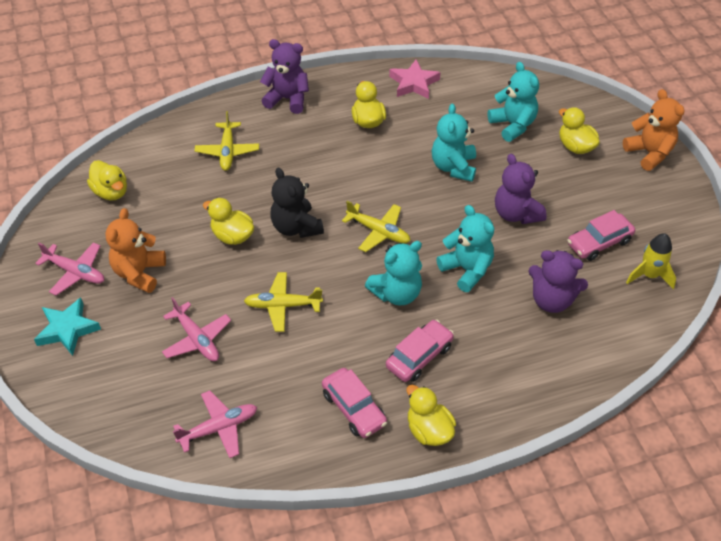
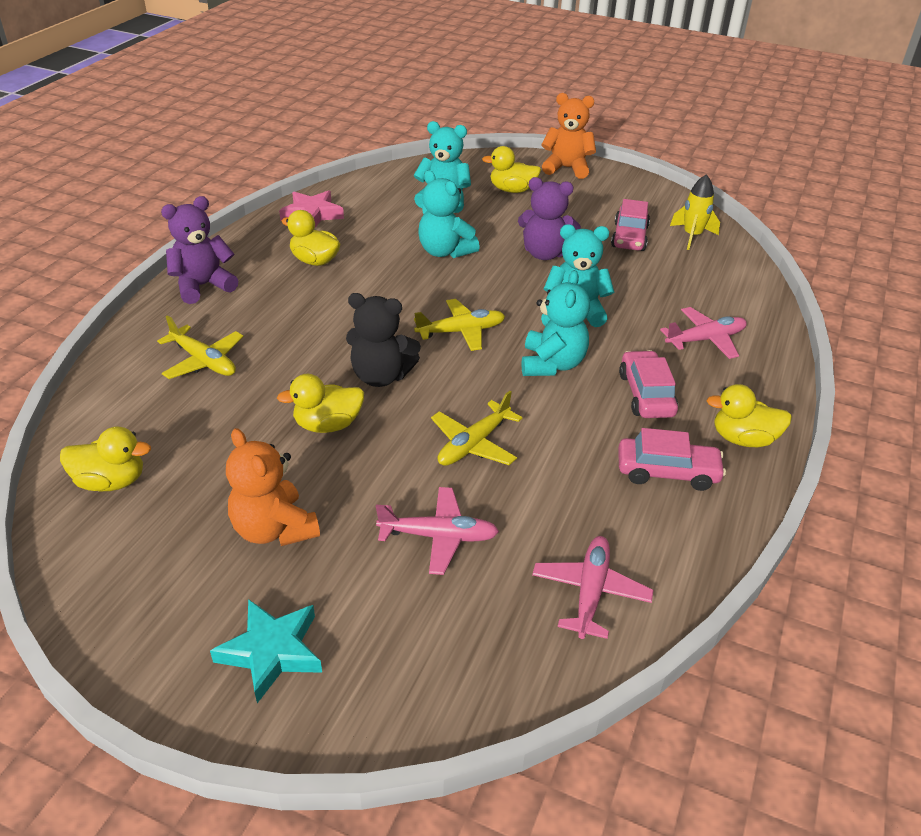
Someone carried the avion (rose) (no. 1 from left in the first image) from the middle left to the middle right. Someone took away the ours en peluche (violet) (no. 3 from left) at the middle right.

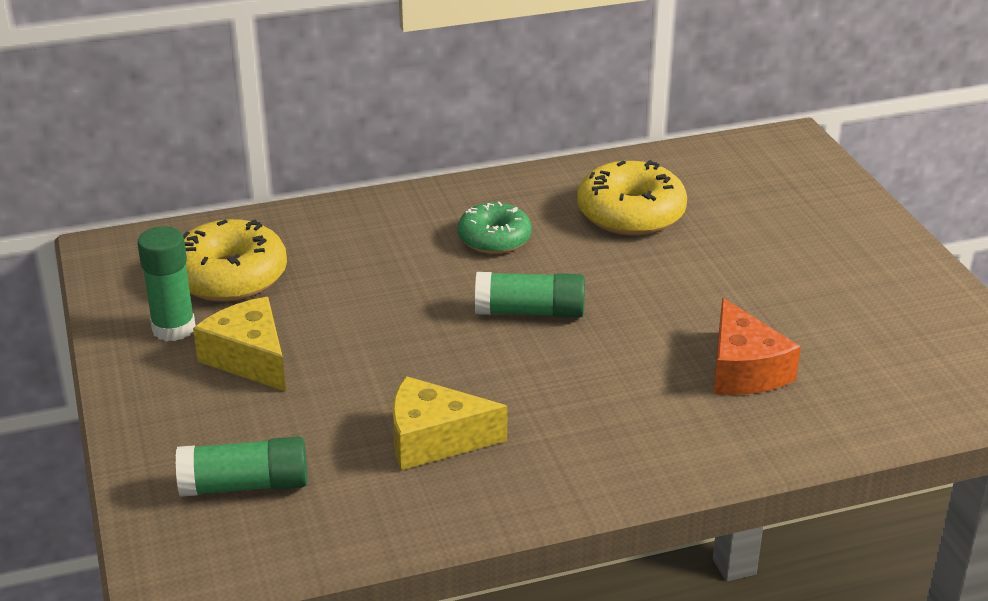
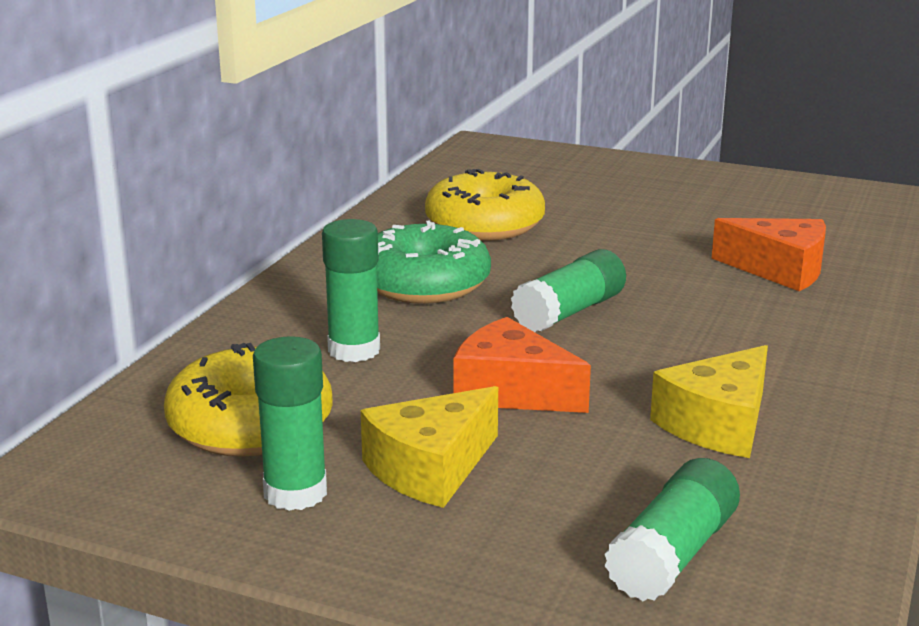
Someone scaled the beignet (vert) at the centre by 1.51. Someone rotated the fromage (jaune) (no. 1 from left) at the middle left by 45 degrees counterclockwise. Someone put down the bâton de colle (vert) (no. 2 from left) at the centre. Someone put down the fromage (orange) (no. 1 from left) at the centre.

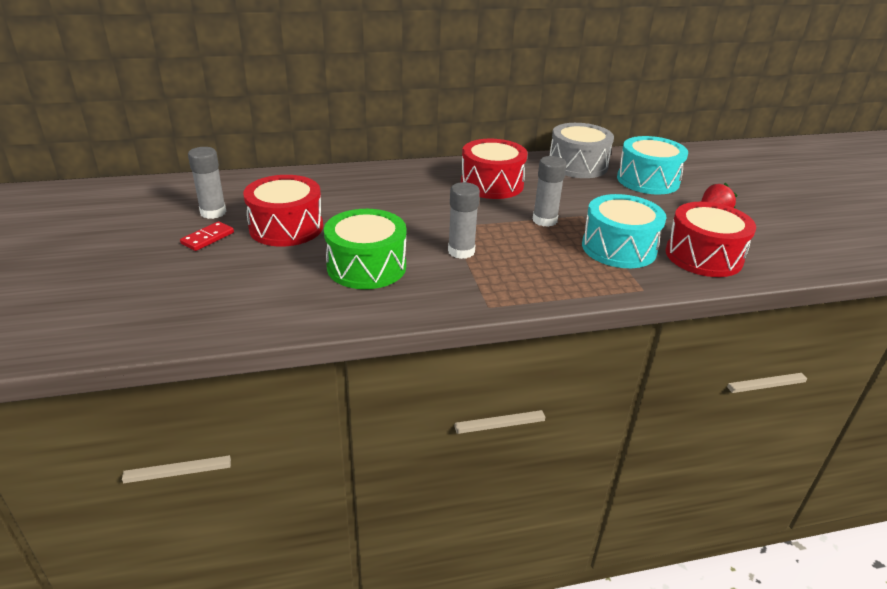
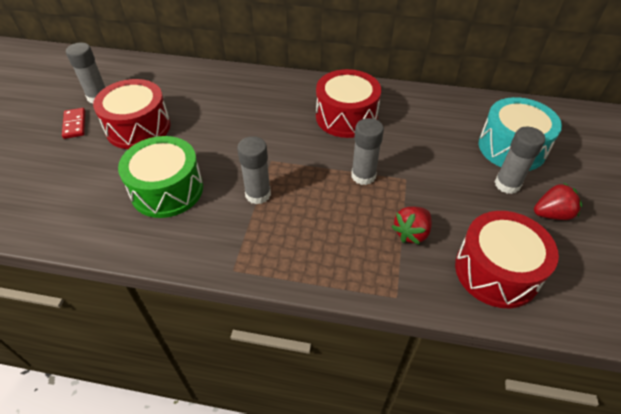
Someone took away the tambour (gris) at the top centre. Someone swapped the tambour (turquoise) (no. 1 from left) at the middle right for the fraise (rouge) (no. 1 from left) at the centre. Someone rotated the domino (rouge) at the middle left by 75 degrees counterclockwise. Someone put down the bâton de colle (gris) (no. 4 from left) at the middle right.

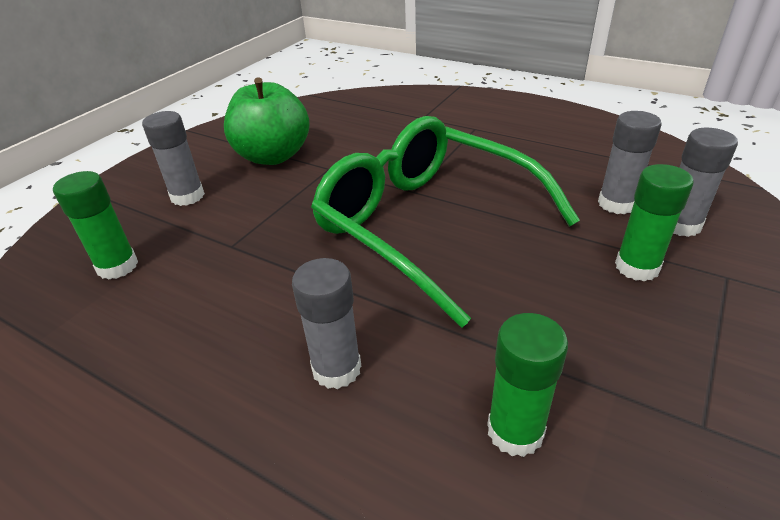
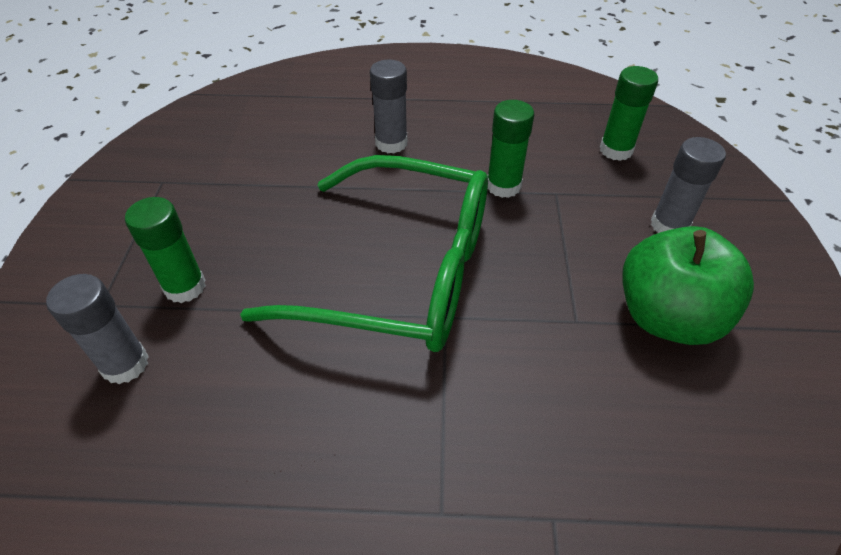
Someone took away the bâton de colle (gris) (no. 3 from left) at the top right. Someone carried the bâton de colle (vert) (no. 2 from left) from the bottom right to the top centre.

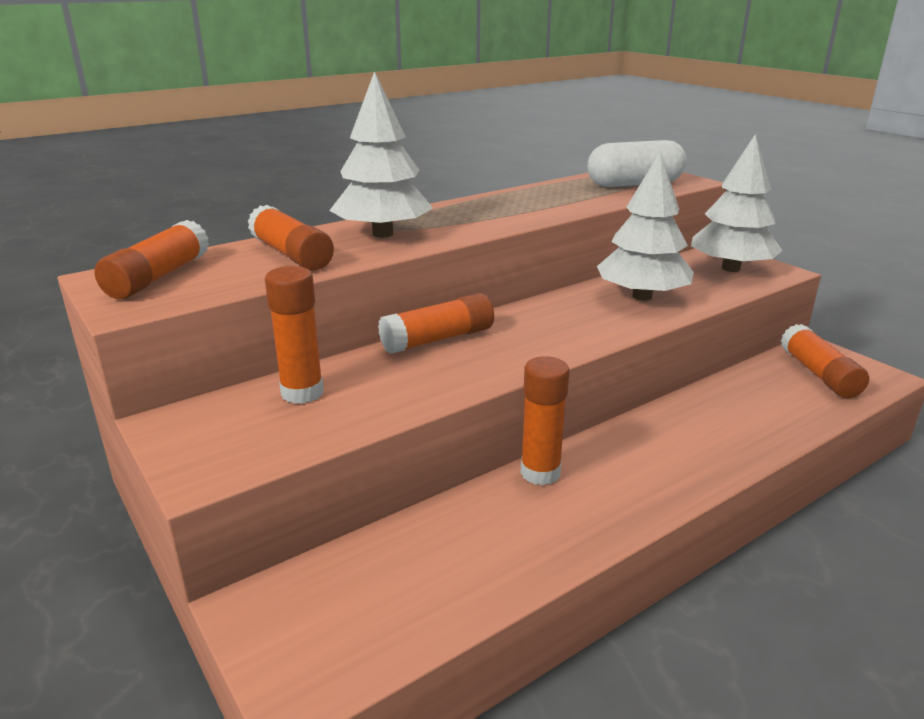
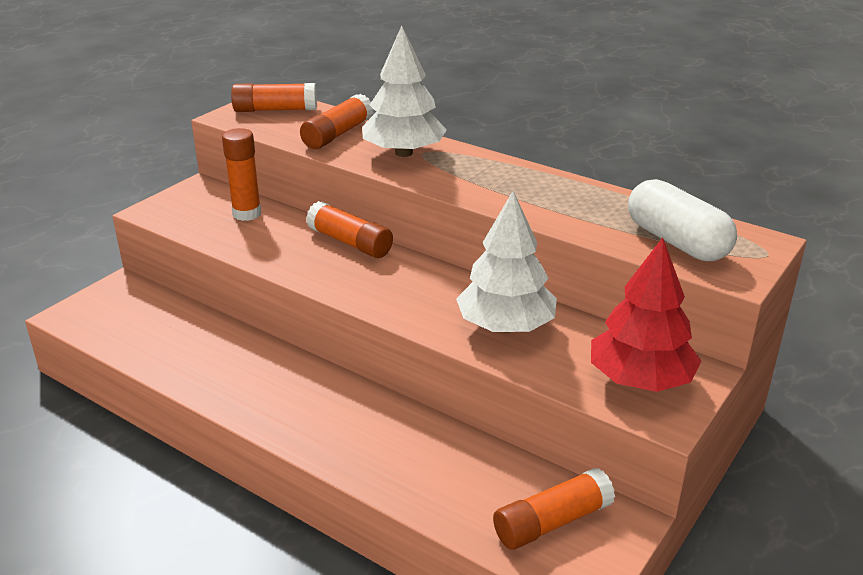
Someone repainted the arbre (blanc) (no. 3 from left) at the top right, which became the arbre (rouge) at the middle right. Someone took away the bâton de colle (orange) (no. 5 from left) at the centre.

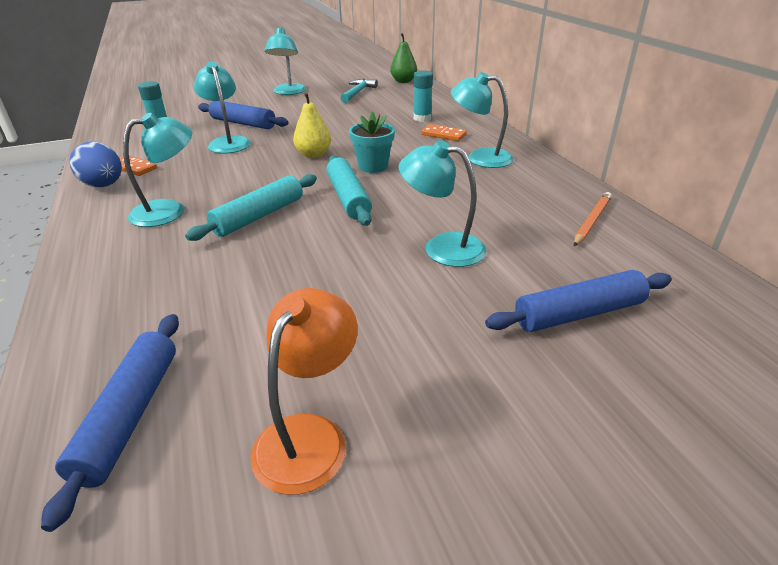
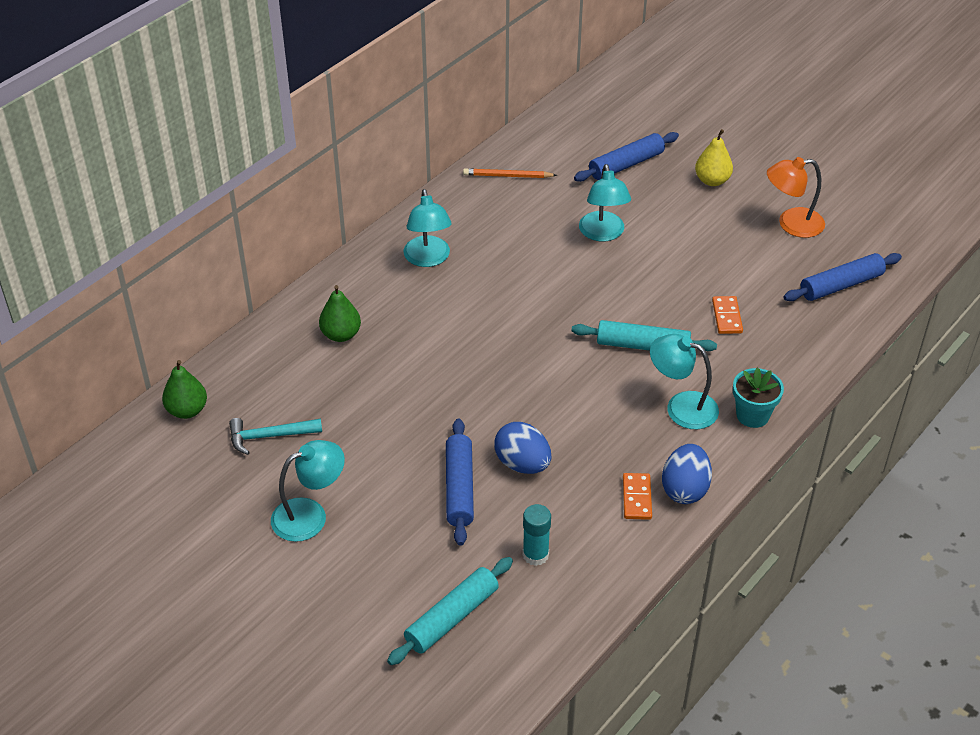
Someone swapped the lampe (turquoise) (no. 2 from left) at the top left for the œuf (bleu) (no. 1 from left) at the centre. Someone swapped the bâton de colle (turquoise) (no. 2 from left) at the top centre for the poire (vert) (no. 2 from left) at the centre. Someone carried the poire (jaune) from the top centre to the top right. Someone carried the pot de fleurs (turquoise) from the top centre to the middle right. Someone carried the domino (orange) (no. 2 from left) from the top centre to the middle right. Someone carried the rouleau à pâtisserie (turquoise) (no. 2 from left in the first image) from the centre to the bottom centre. Someone rotated the rouleau à pâtisserie (bleu) (no. 3 from left in the first image) at the middle right by 75 degrees counterclockwise.

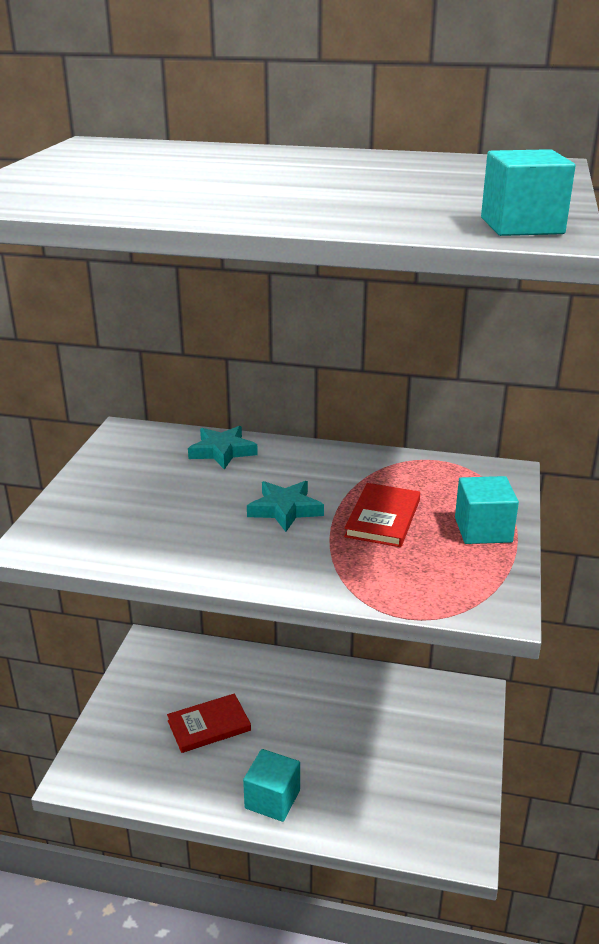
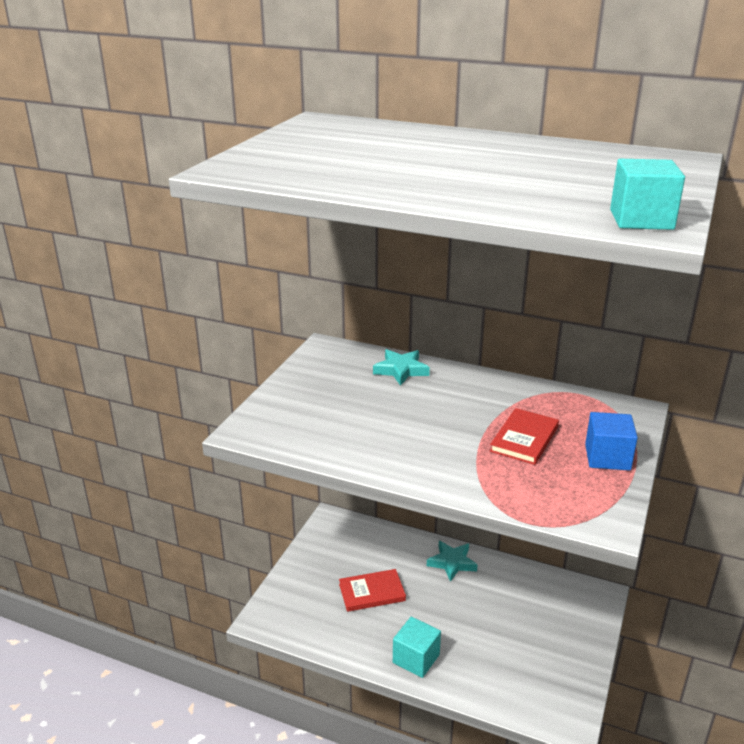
Someone repainted the cube (turquoise) (no. 2 from left) at the middle right, which became the cube (bleu) at the middle right. Someone carried the étoile (turquoise) (no. 2 from left) from the centre to the bottom centre.

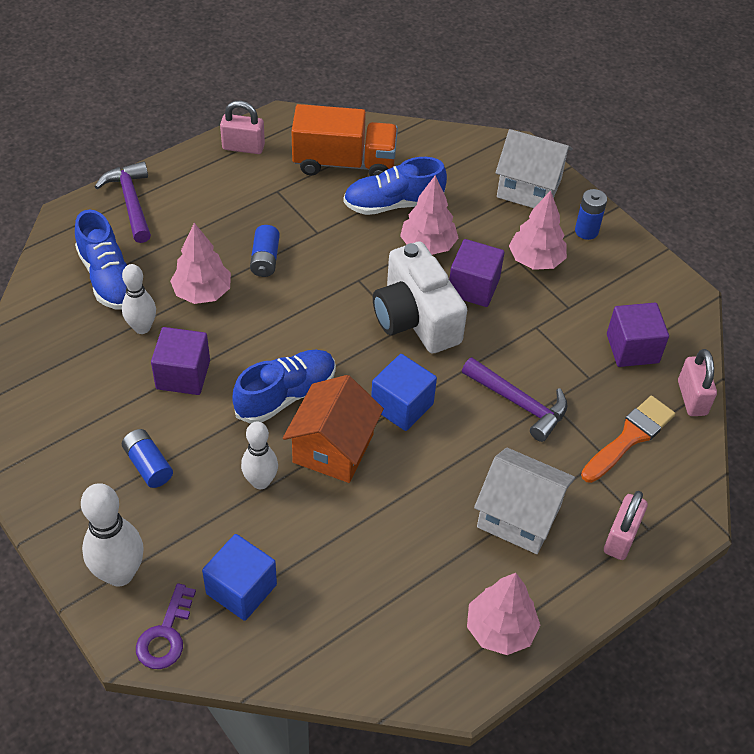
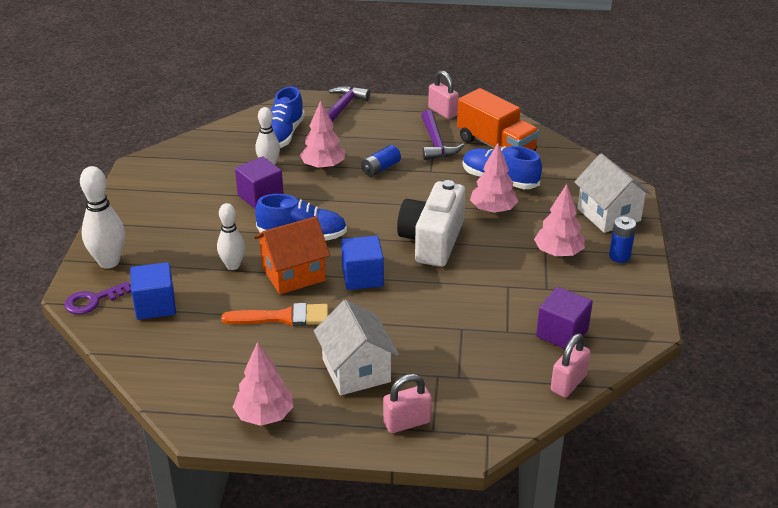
Someone took away the cube (violet) (no. 2 from left) at the centre. Someone carried the marteau (violet) (no. 2 from left) from the middle right to the top centre. Someone carried the pinceau (orange) from the middle right to the centre. Someone took away the pile (bleu) (no. 1 from left) at the middle left.

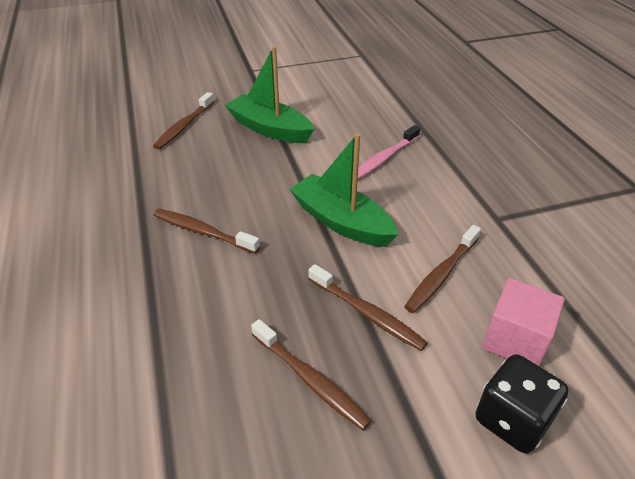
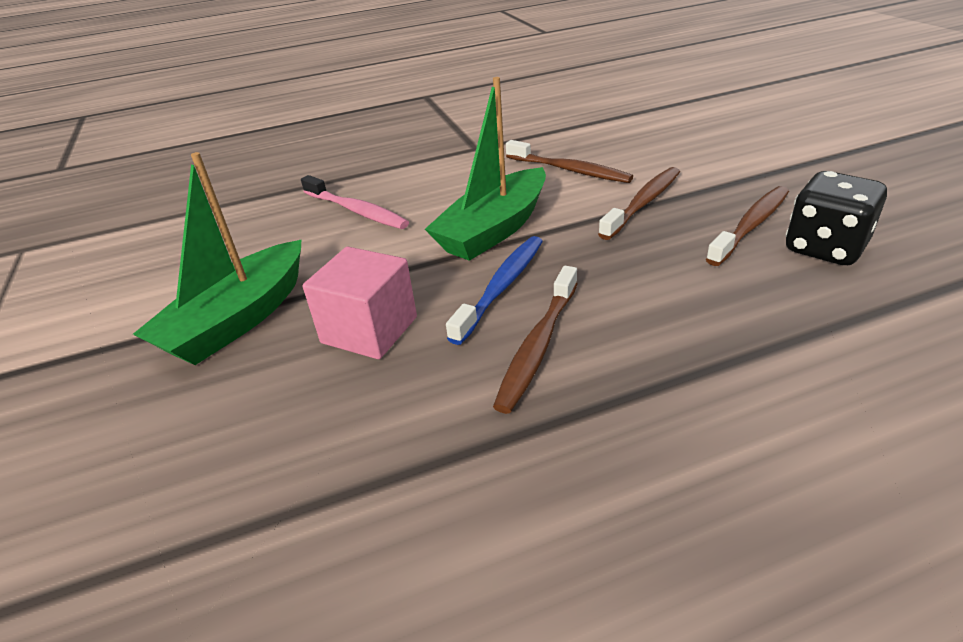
Someone took away the brosse à dents (marron) (no. 1 from left) at the top left. Someone carried the cube (rose) from the bottom right to the centre. Someone carried the dé (noir) from the bottom right to the middle right. Someone put down the brosse à dents (bleu) at the centre.

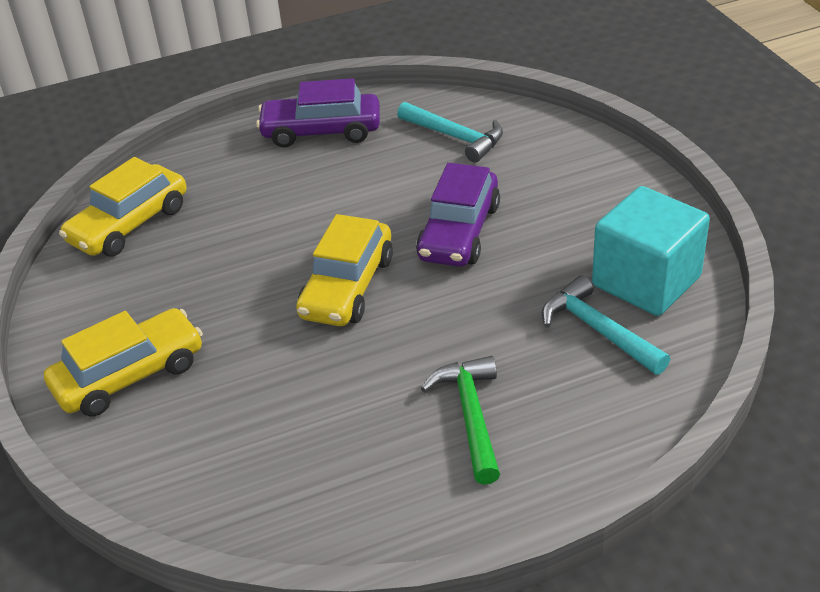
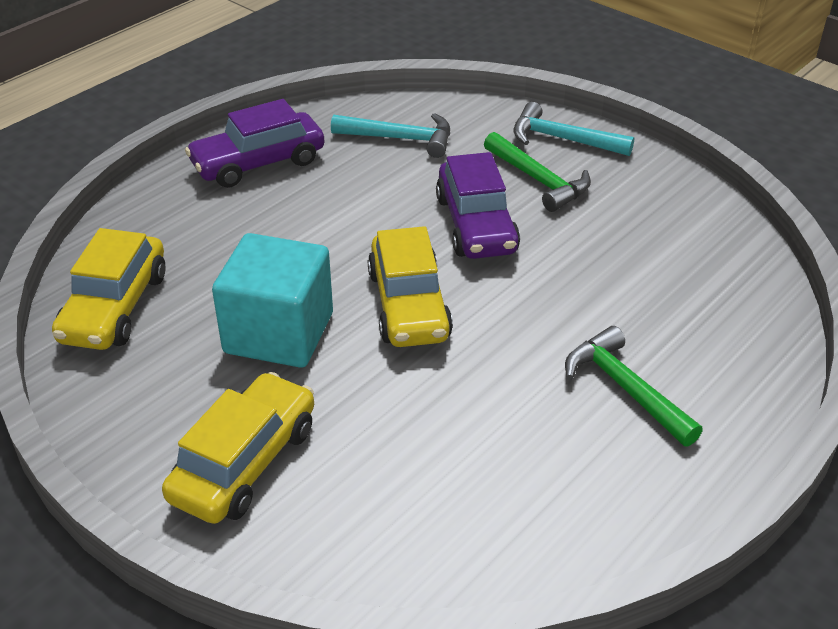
Someone carried the cube (turquoise) from the middle right to the middle left. Someone carried the marteau (turquoise) (no. 2 from left) from the middle right to the top right. Someone put down the marteau (vert) (no. 1 from left) at the top centre.

